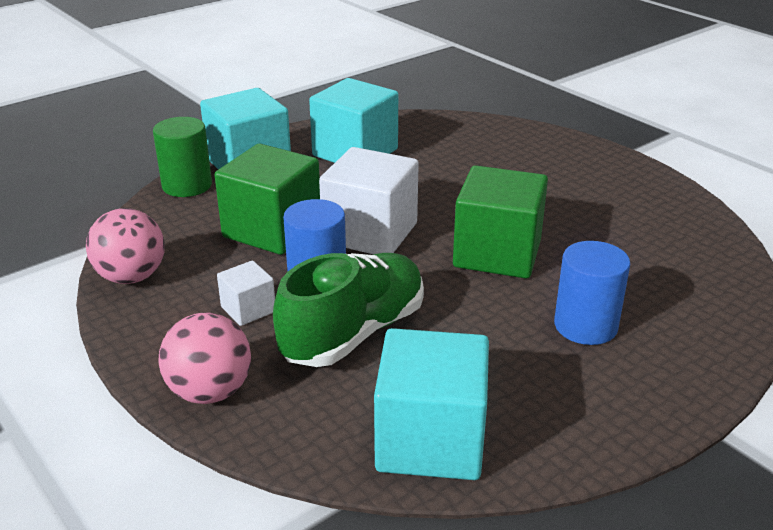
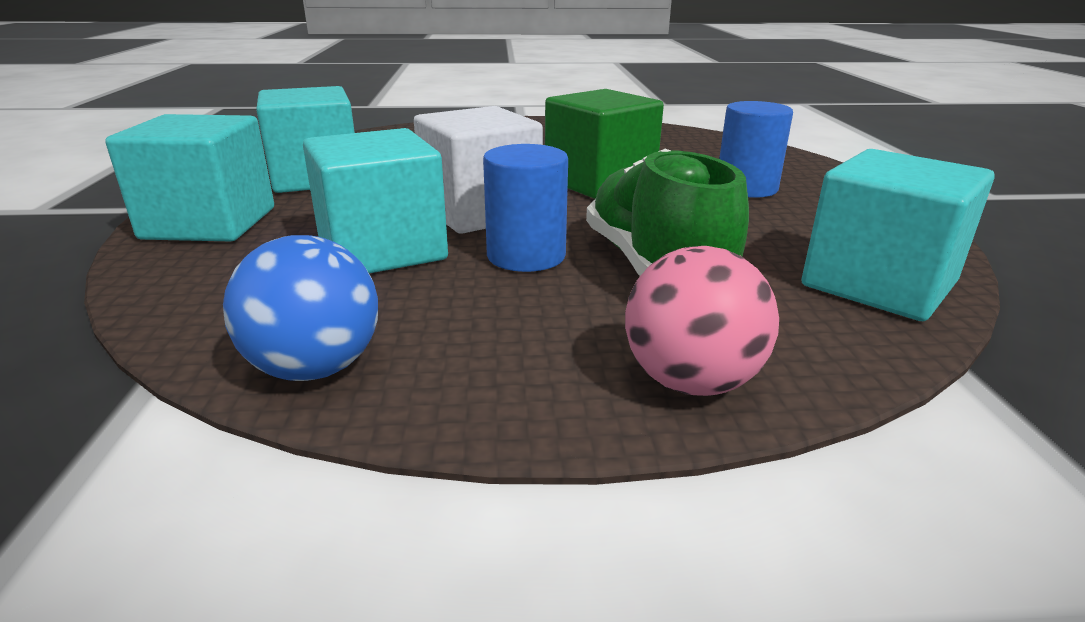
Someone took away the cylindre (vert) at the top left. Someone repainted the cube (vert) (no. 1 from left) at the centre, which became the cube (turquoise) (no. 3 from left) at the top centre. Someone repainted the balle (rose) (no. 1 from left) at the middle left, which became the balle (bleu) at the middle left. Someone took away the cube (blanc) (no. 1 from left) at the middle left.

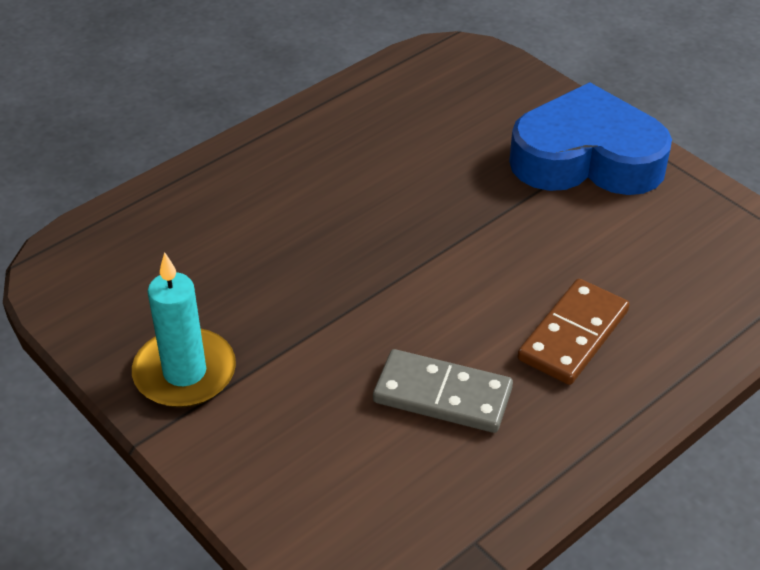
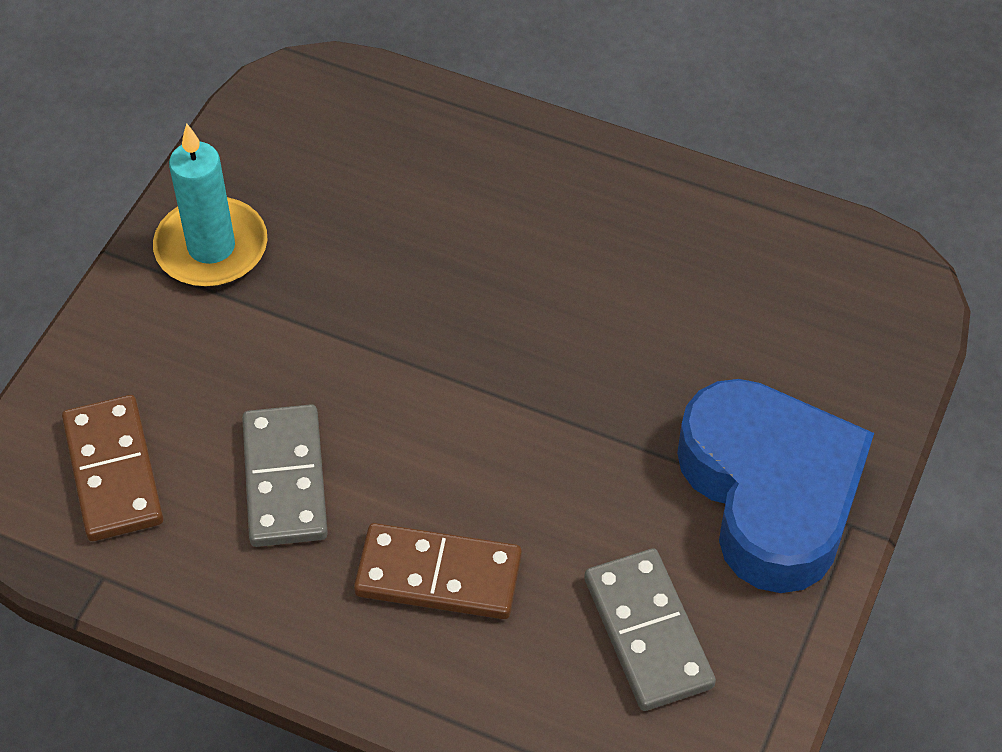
Someone put down the domino (marron) (no. 1 from left) at the middle left. Someone put down the domino (gris) (no. 2 from left) at the bottom centre.

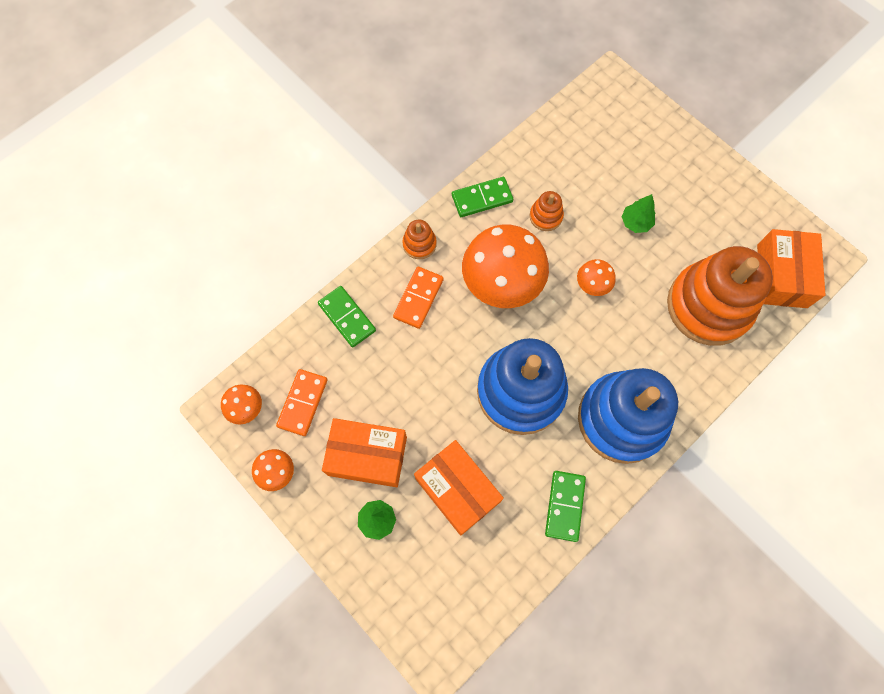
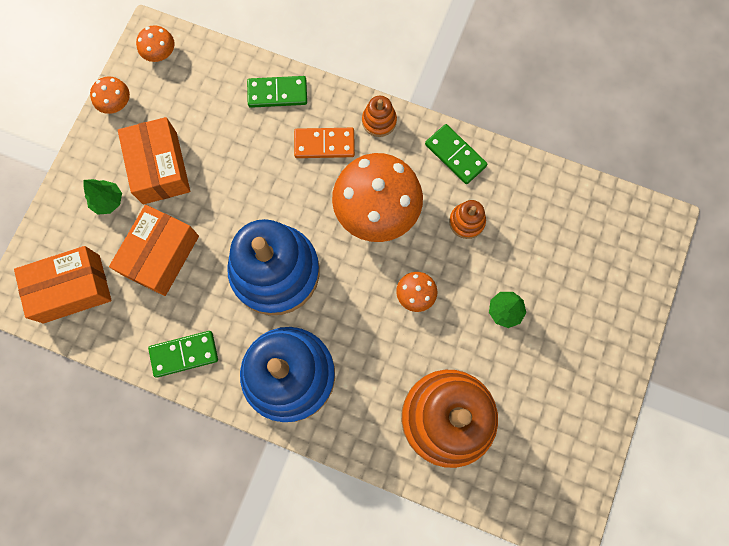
Someone carried the boîte (orange) (no. 3 from left in the first image) from the middle right to the middle left. Someone rotated the domino (vert) (no. 1 from left in the first image) at the centre by 60 degrees clockwise. Someone took away the domino (orange) (no. 1 from left) at the centre.

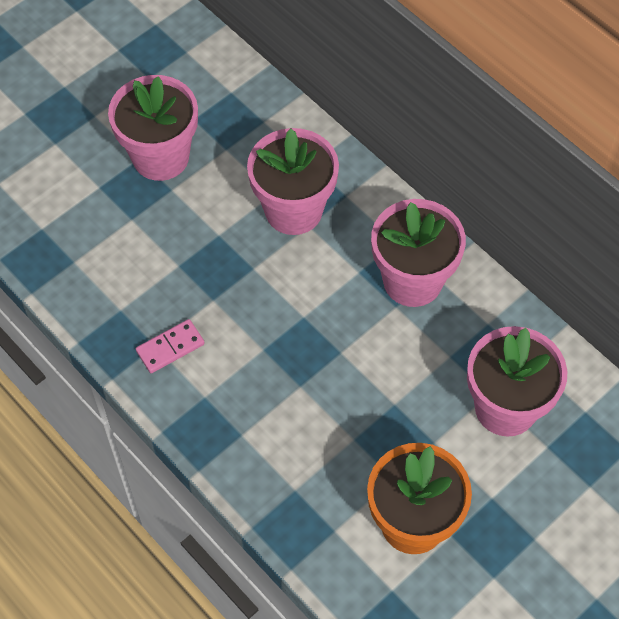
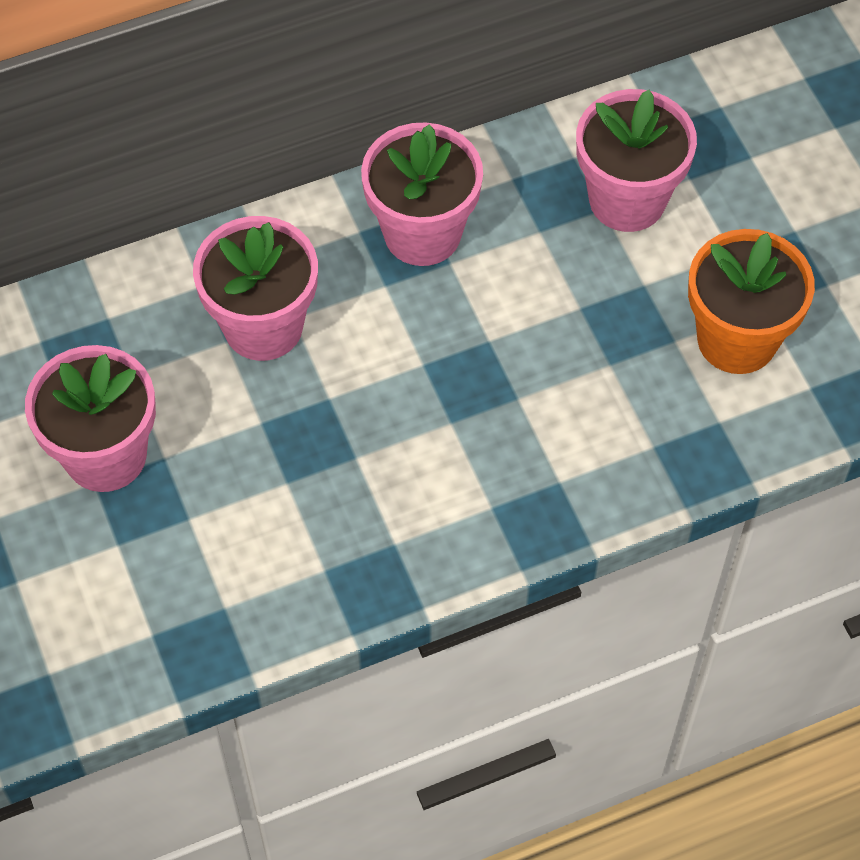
Someone took away the domino (rose) at the middle left.

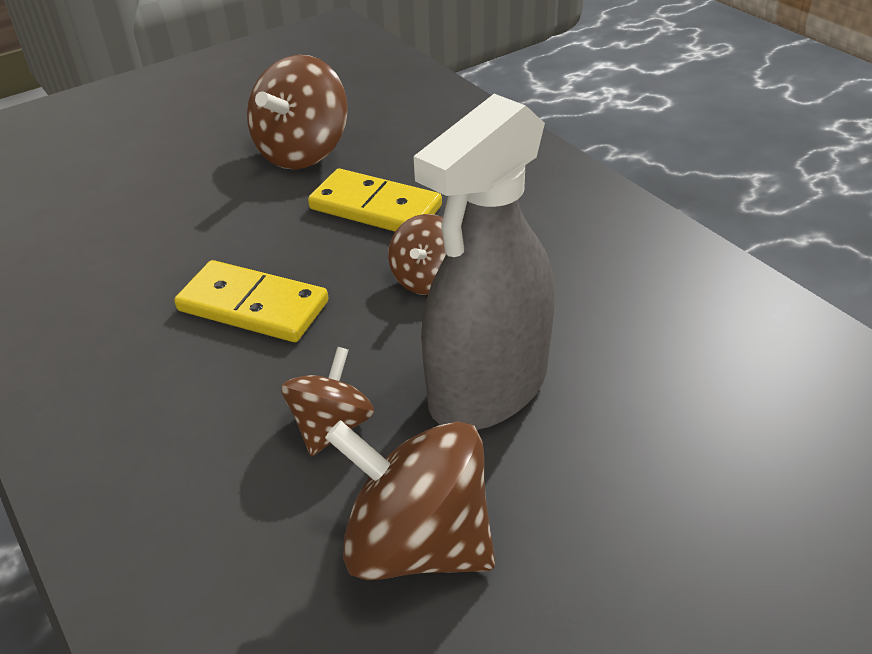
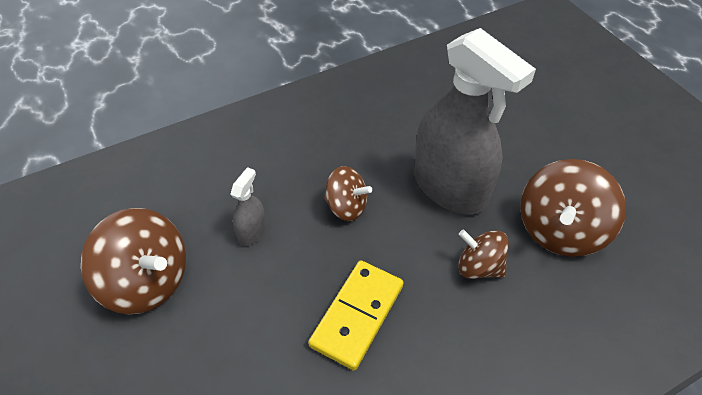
Someone swapped the domino (jaune) (no. 2 from left) at the top centre for the vaporisateur (gris) (no. 1 from left) at the centre.

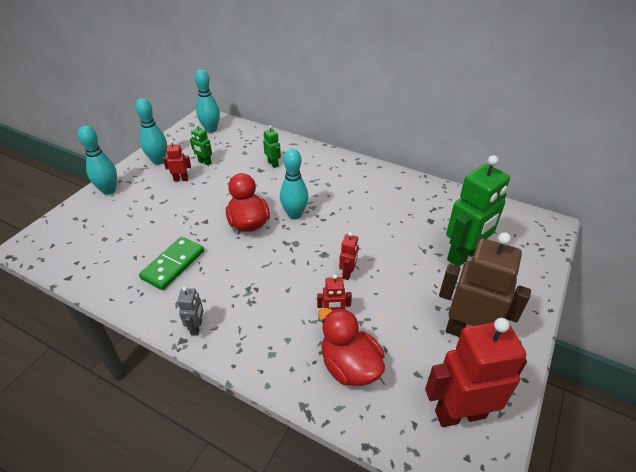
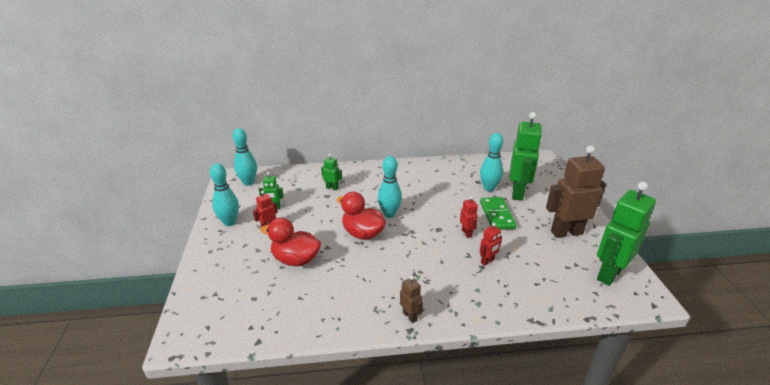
Someone carried the quille (turquoise) (no. 1 from left in the first image) from the middle left to the centre. Someone carried the domino (vert) from the middle left to the centre. Someone repainted the robot (gris) at the middle left, which became the robot (marron) (no. 1 from left) at the bottom centre. Someone carried the canard (rouge) (no. 2 from left in the first image) from the bottom centre to the centre. Someone repainted the robot (rouge) (no. 4 from left) at the bottom right, which became the robot (vert) (no. 4 from left) at the middle right.

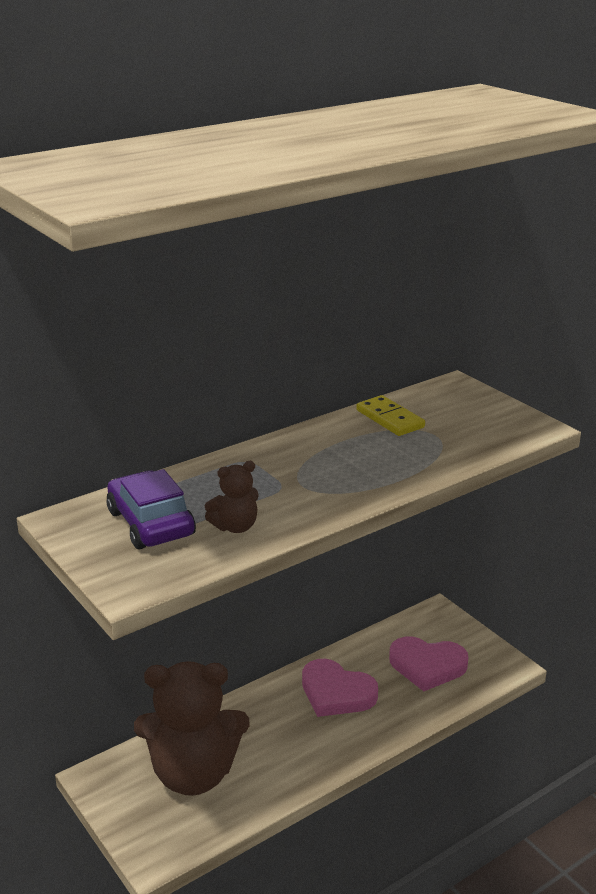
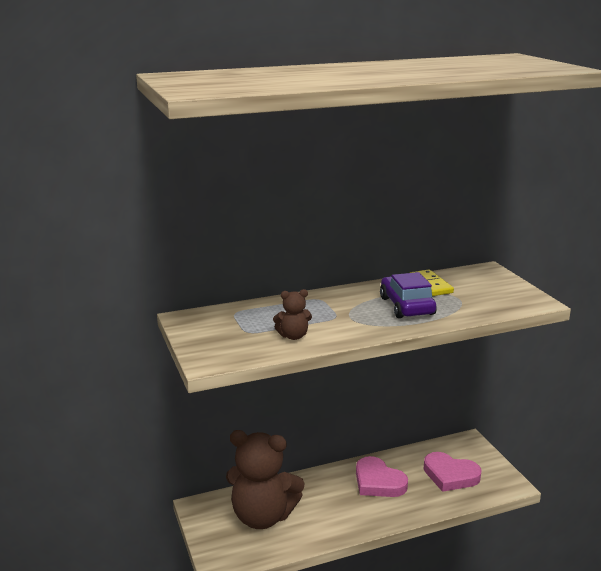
Someone carried the voiture (violet) from the middle left to the middle right.

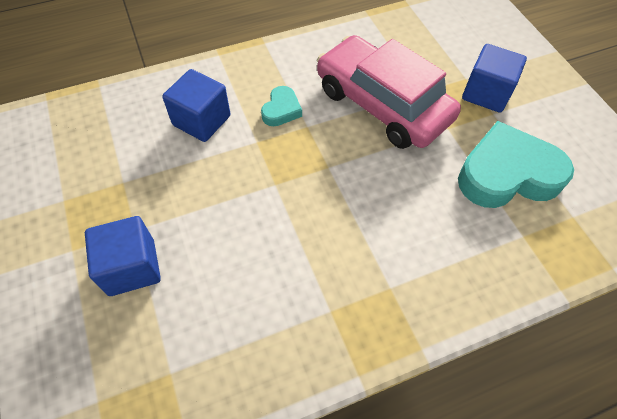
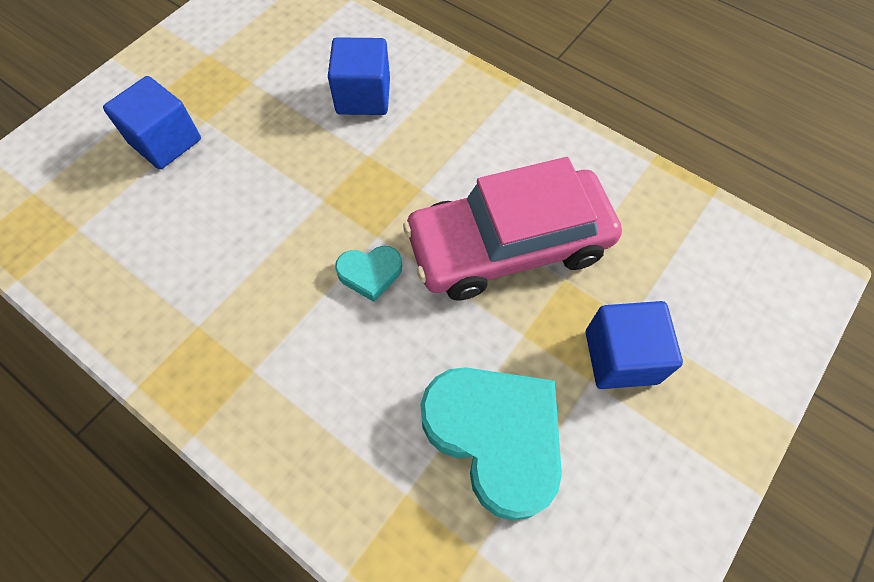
Someone rotated the voiture (rose) at the top centre by 120 degrees counterclockwise. Someone carried the cœur (turquoise) (no. 1 from left) from the top centre to the centre.

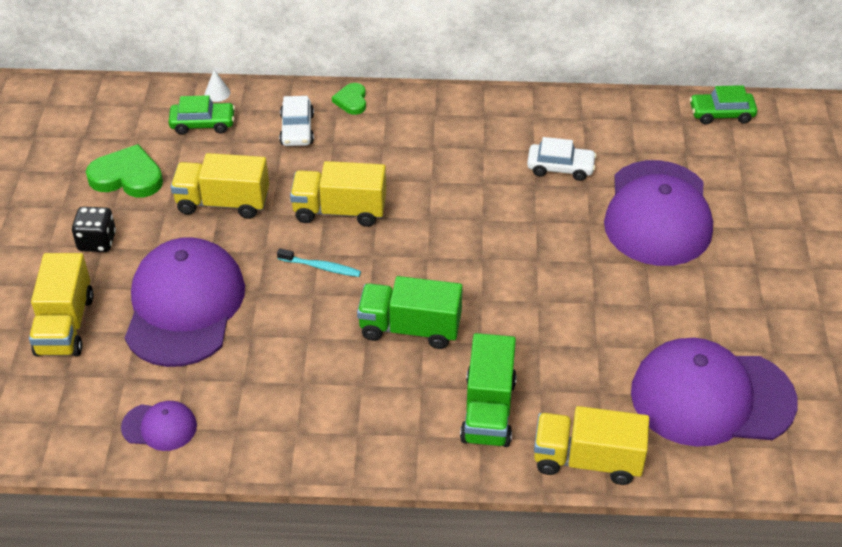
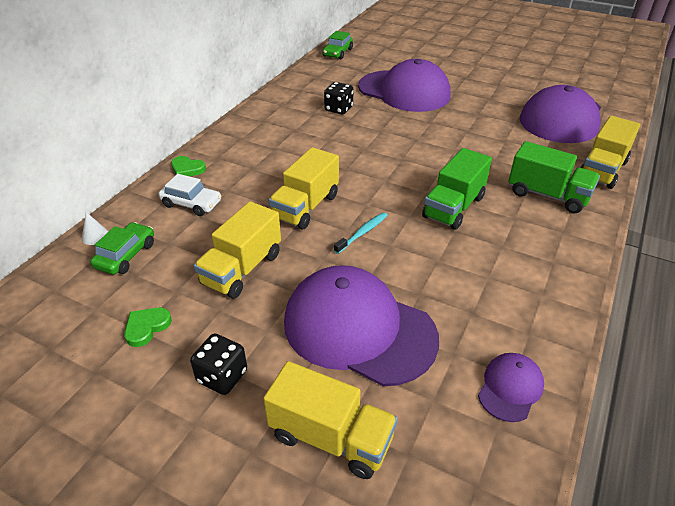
Someone swapped the voiture (blanc) (no. 2 from left) at the top right for the dé (noir) (no. 2 from left) at the top centre. Someone scaled the cœur (vert) (no. 1 from left) at the top left by 0.57.

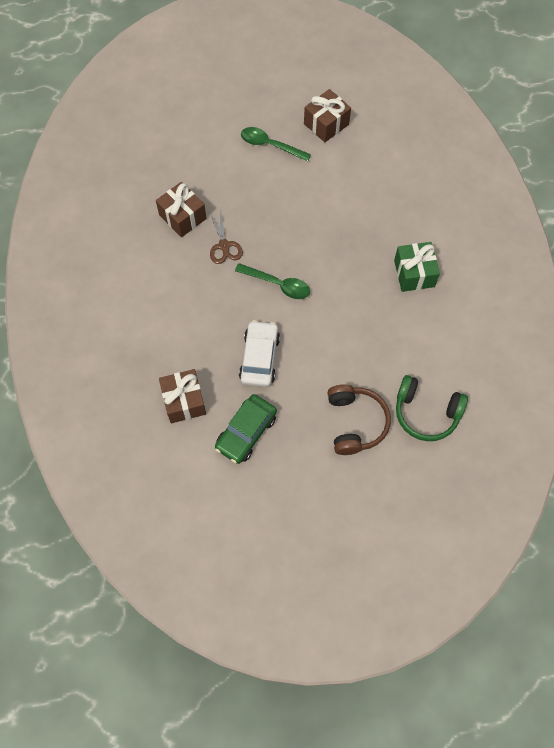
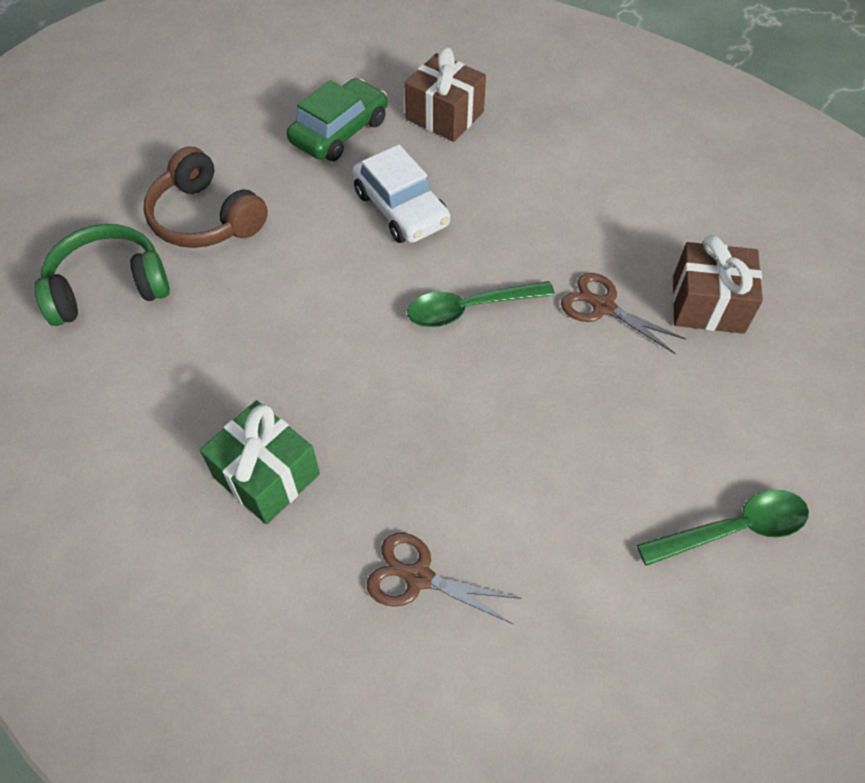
Someone took away the cadeau (marron) (no. 3 from left) at the top centre. Someone rotated the voiture (vert) at the centre by 45 degrees clockwise. Someone put down the ciseaux (marron) (no. 1 from left) at the bottom centre.

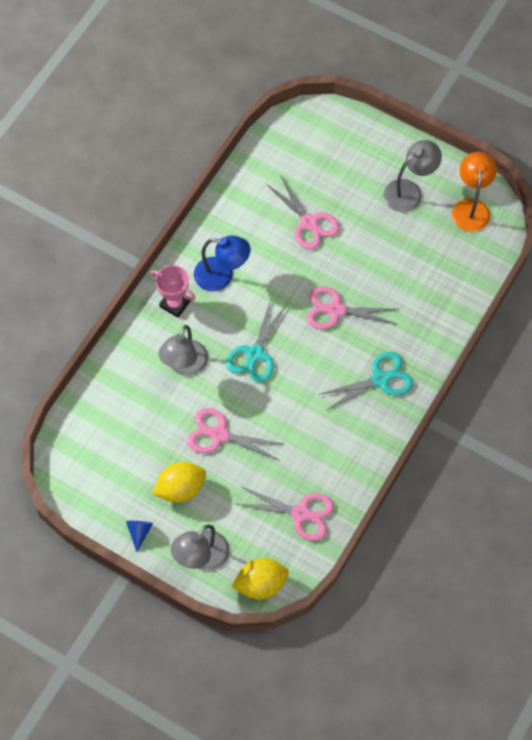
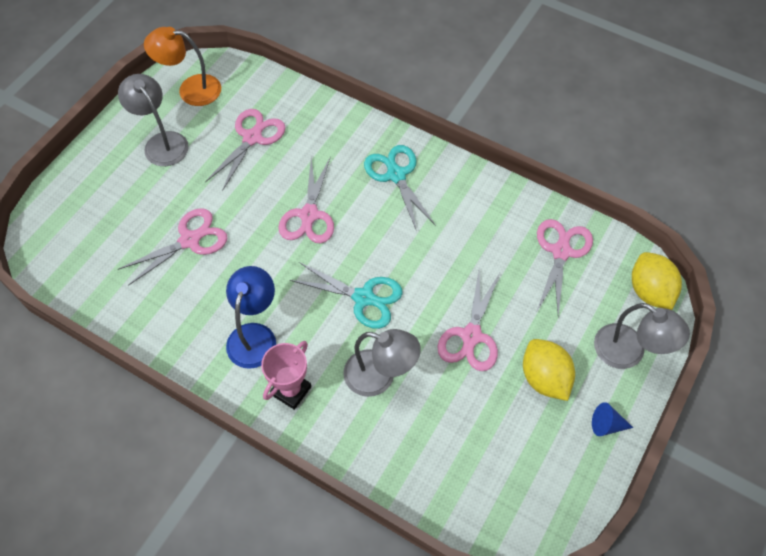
Someone put down the ciseaux (rose) (no. 2 from left) at the top left.

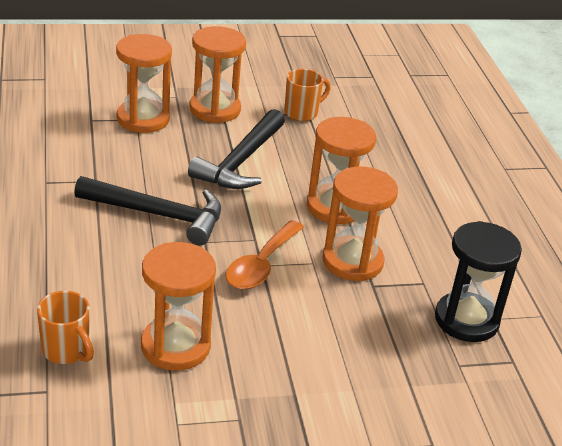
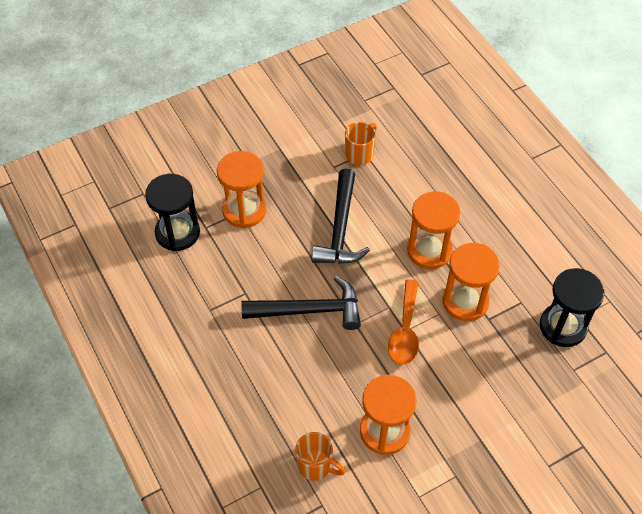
Someone took away the sablier (orange) (no. 3 from left) at the top centre. Someone put down the sablier (noir) (no. 1 from left) at the middle left.

